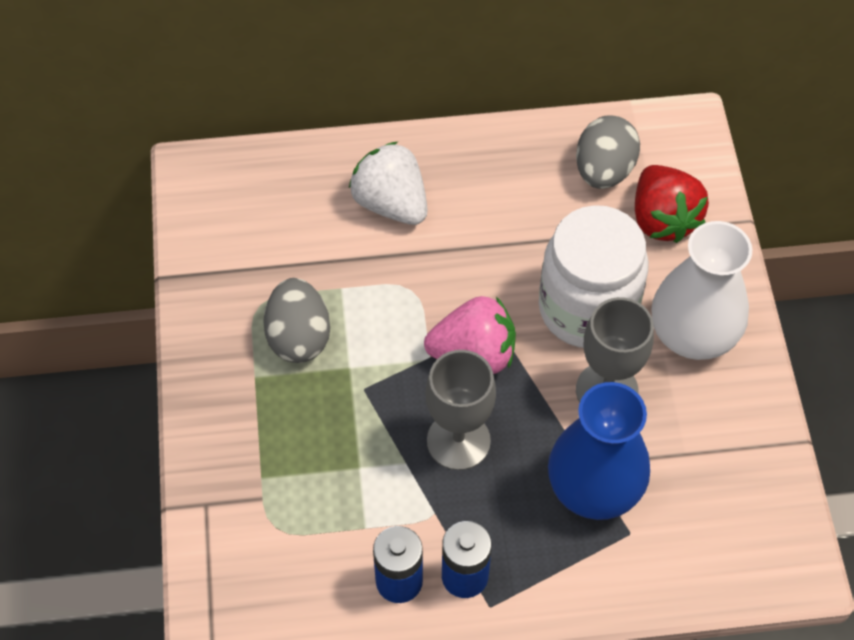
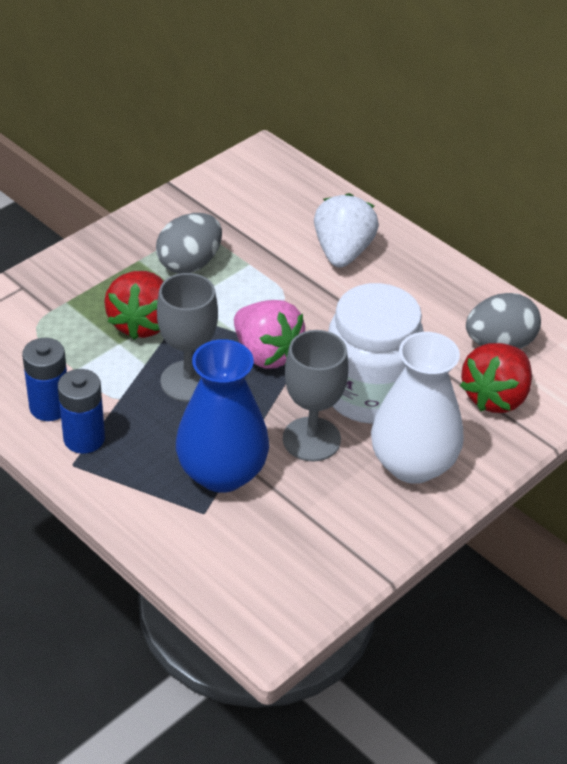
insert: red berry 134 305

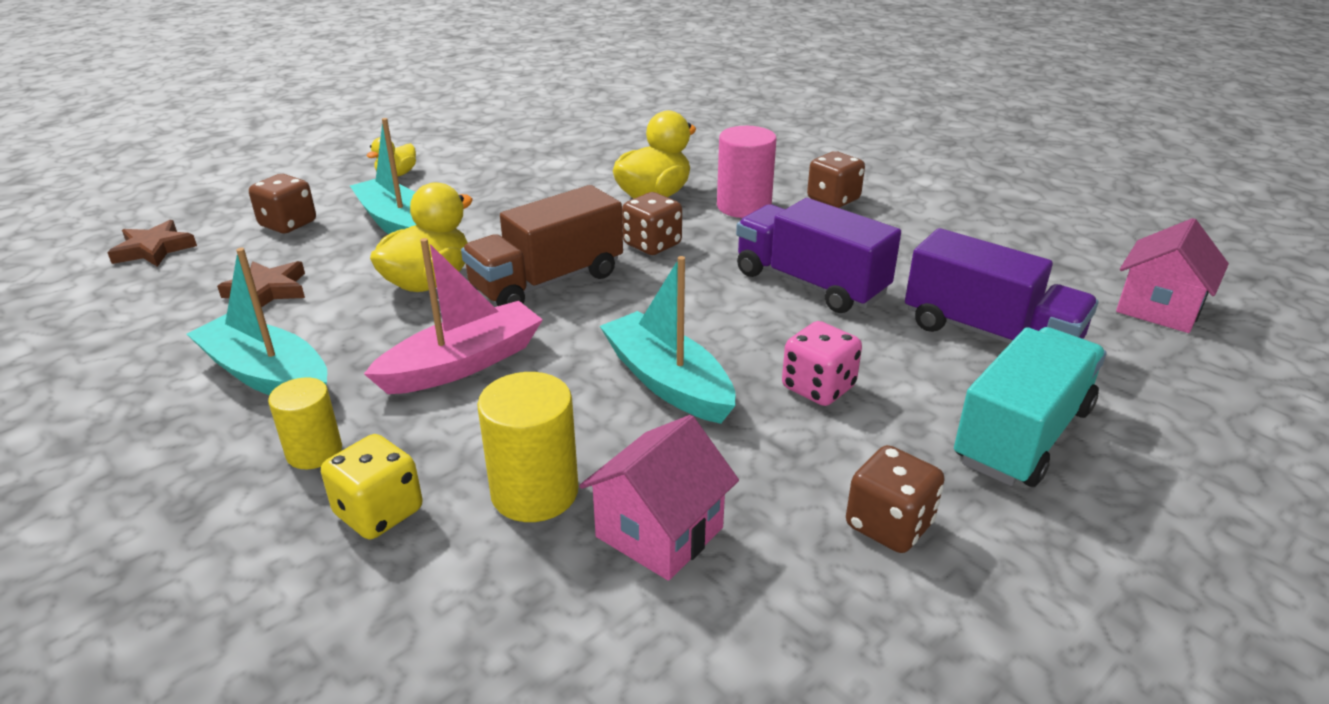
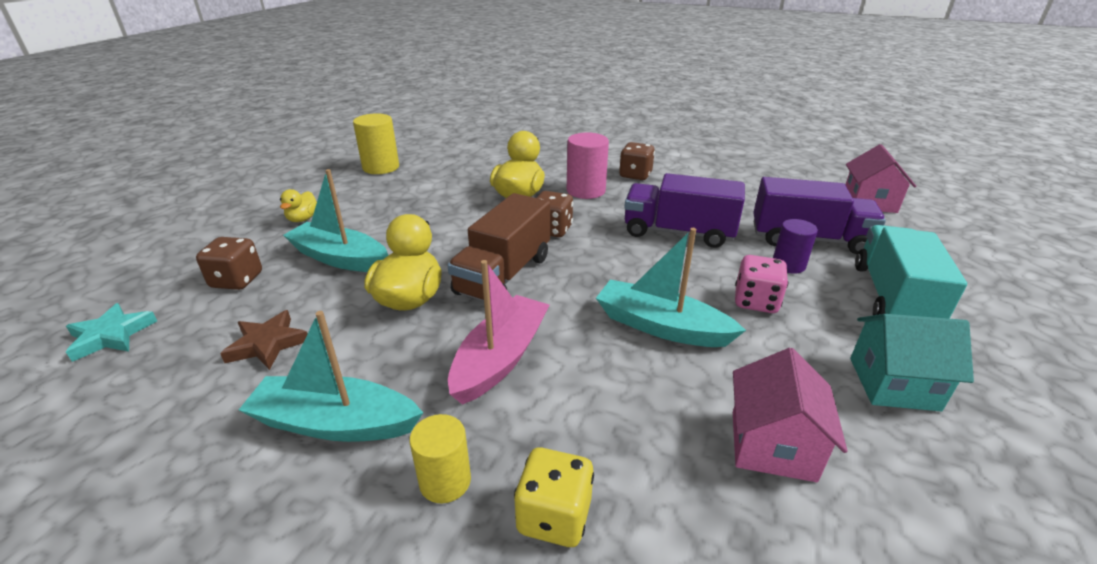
insert: royal purple cylinder shape 795 246
move: bright yellow cylinder shape 527 447 to 376 143
replace: russet game die 895 499 to turquoise toy house 912 362
recolor: russet star shape 152 243 to turquoise star shape 111 332

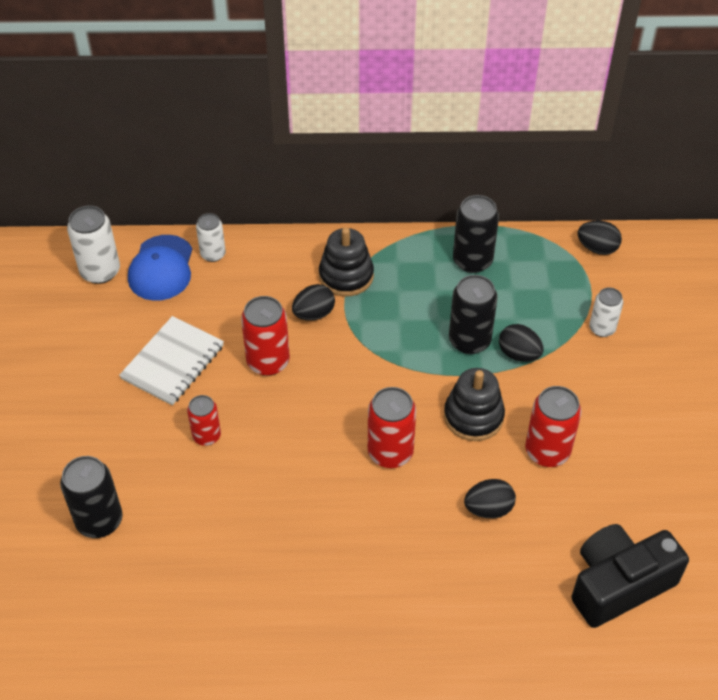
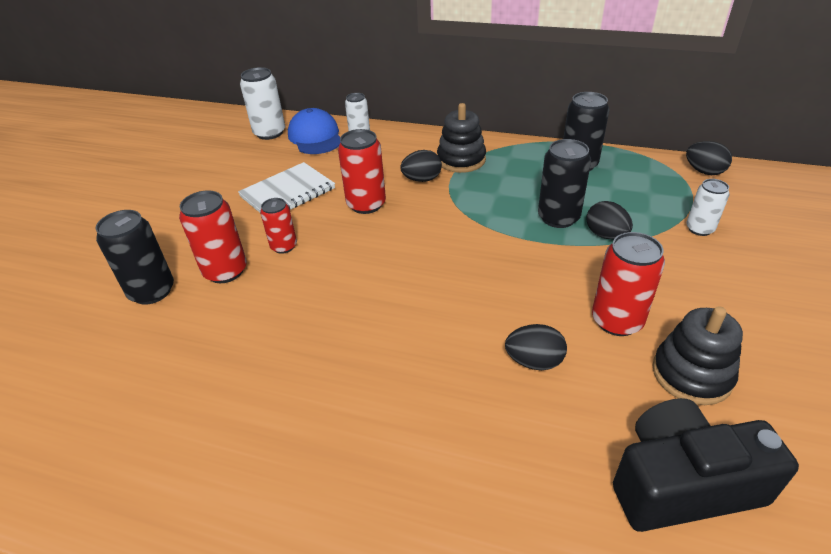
move: ebony ring stacker 474 404 to 697 355; red can 392 427 to 213 236
rotate: blue baseball cap 160 268 = 314 131 135 degrees clockwise

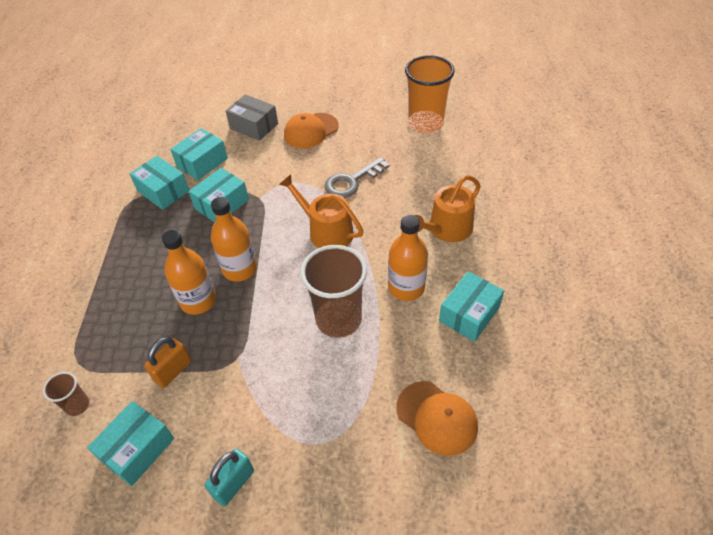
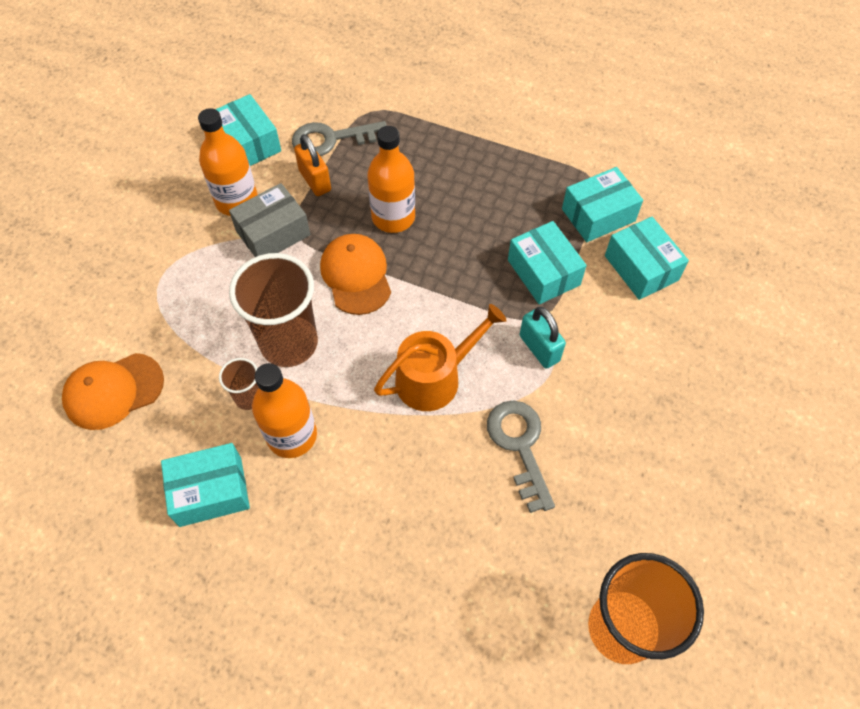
delete: orange watering can 447 208
insert: grey key 339 138
move: grey parcel 252 117 to 269 220; orange baseball cap 311 130 to 355 274; orange bottle 233 239 to 228 162; russet beaker 66 394 to 239 384; turquoise small lock 229 477 to 543 338
rotate: turquoise parcel 471 306 = 205 485 75 degrees counterclockwise

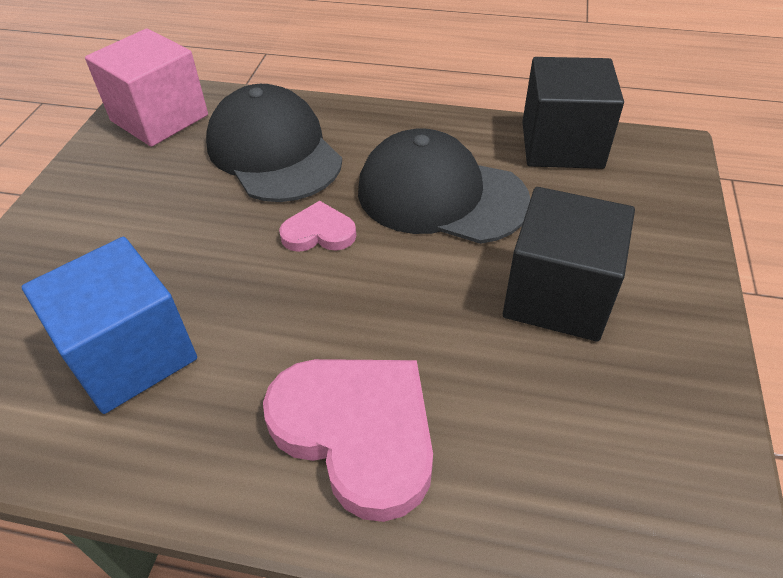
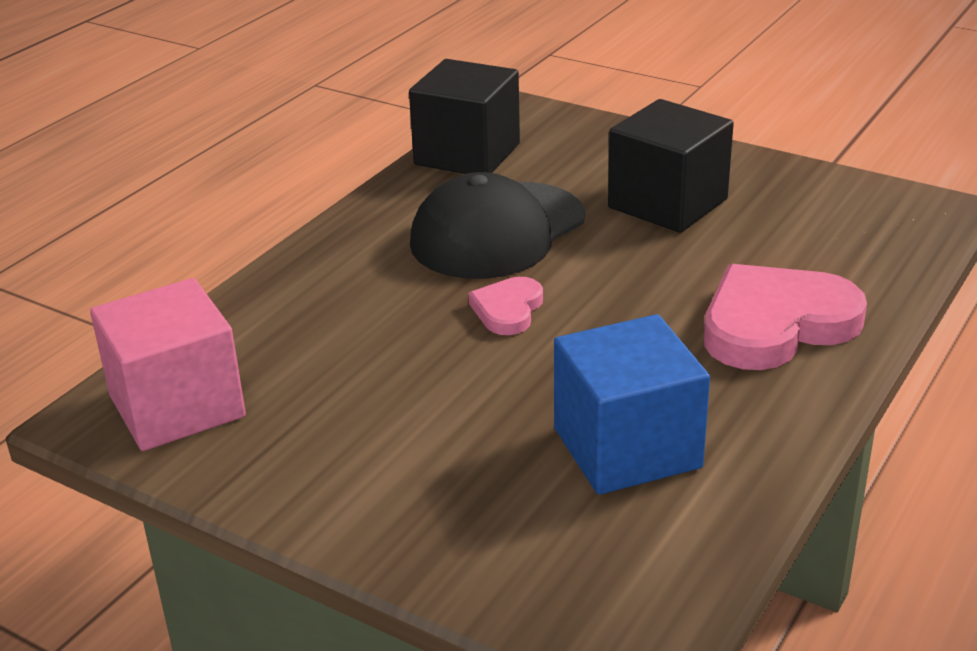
delete: ebony baseball cap 274 143

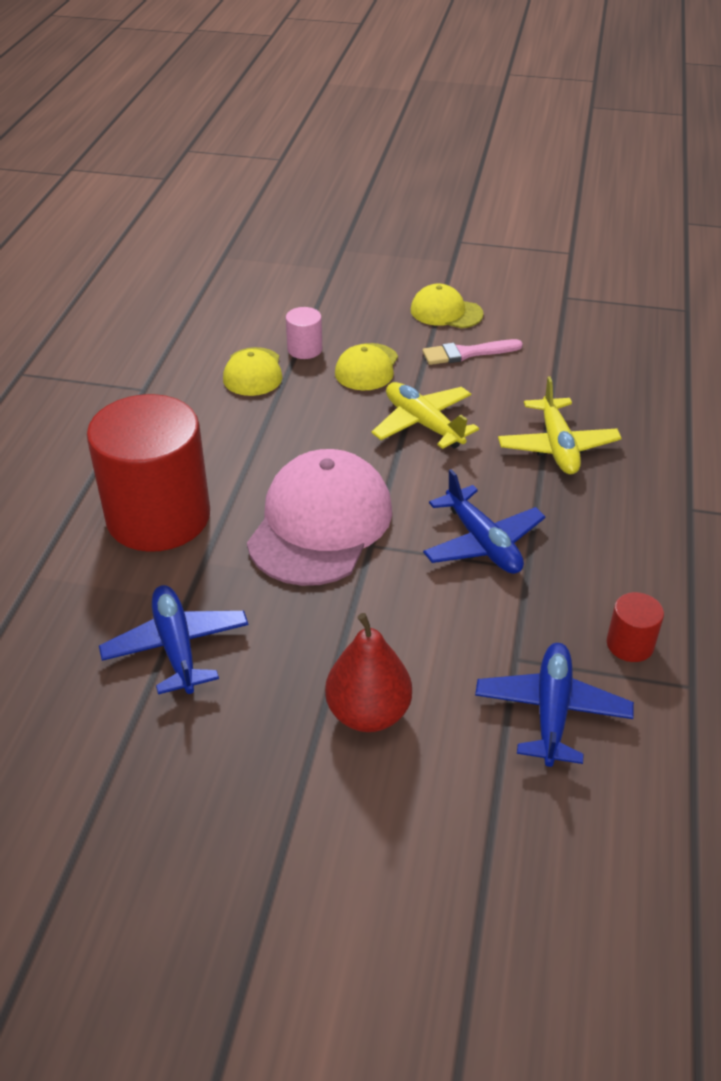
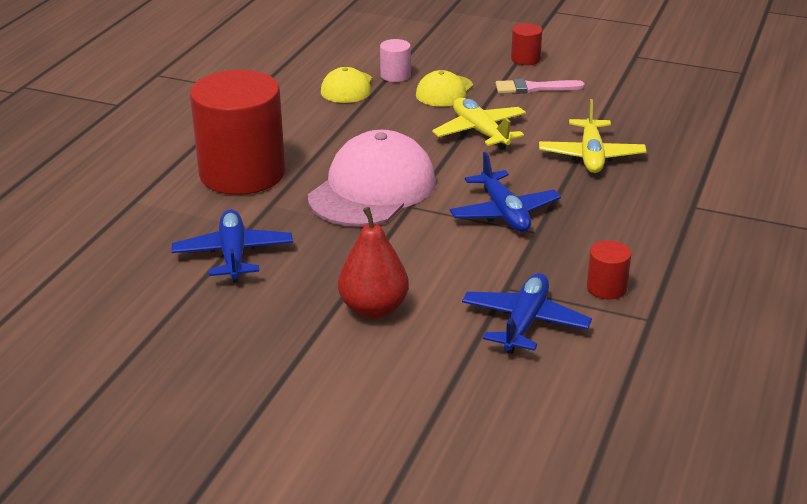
replace: bright yellow baseball cap 447 306 to red cylinder shape 526 44

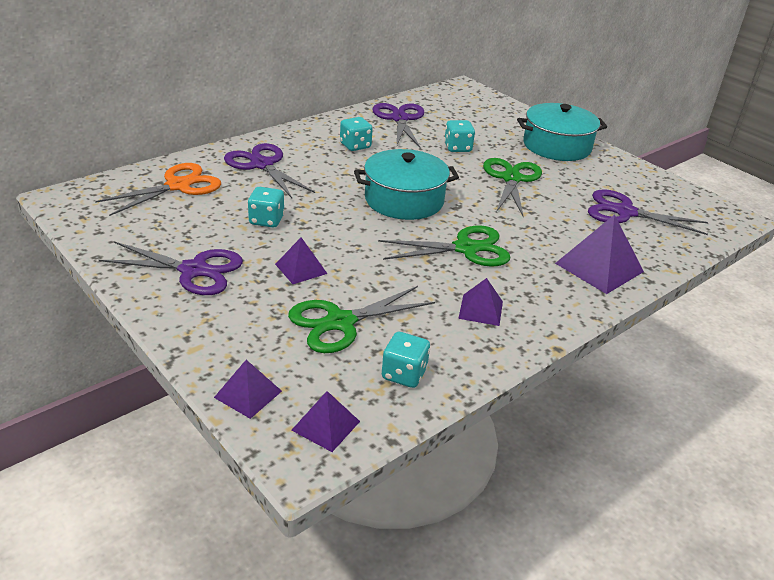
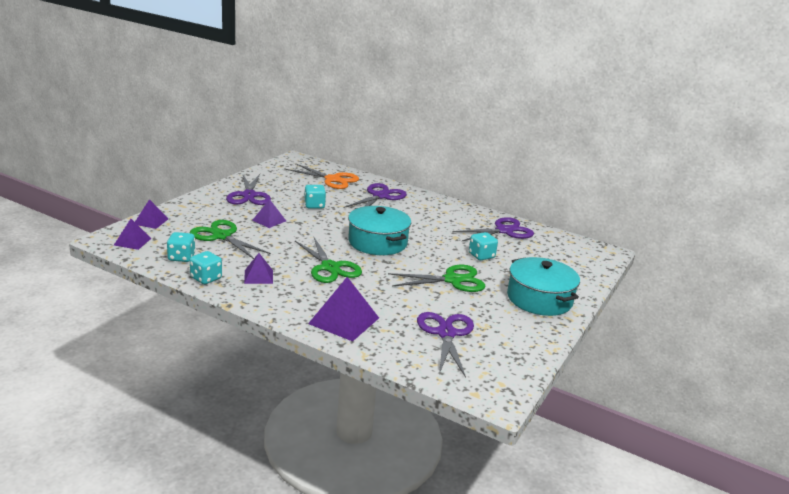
move: turquoise game die 356 134 to 206 267

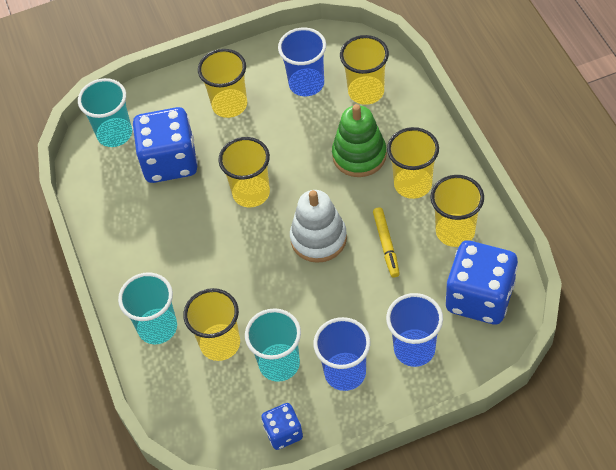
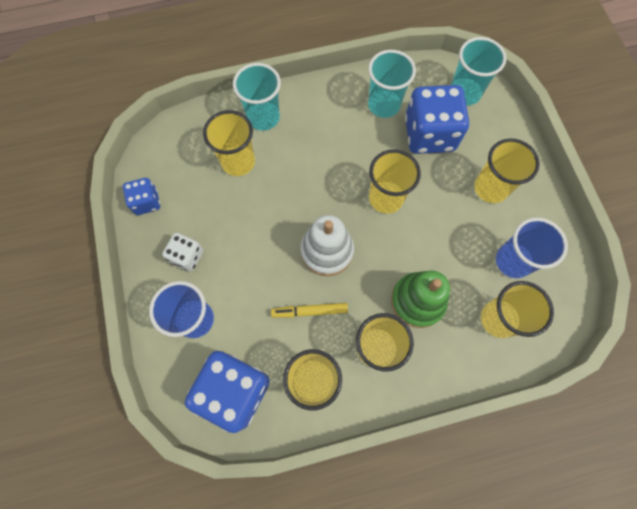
move: turquoise beaker 273 345 to 392 84
replace: blue beaker 342 354 to white game die 182 252

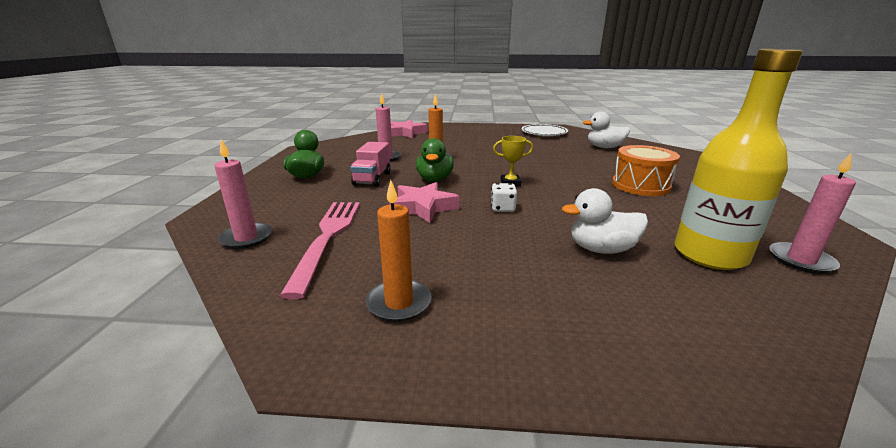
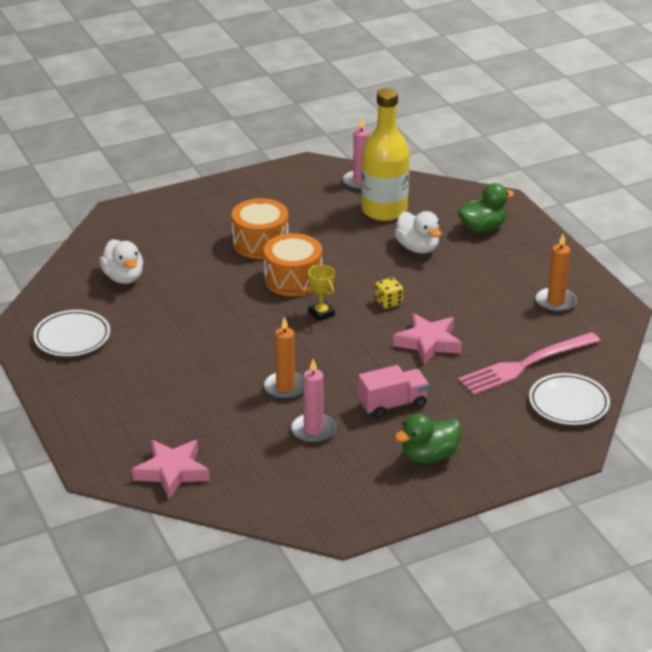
insert: orange drum 293 265
move: emerald rubber duck 435 160 to 486 208
replace: rosy candle 243 194 to white plate 569 399
recolor: white game die 504 197 to bright yellow game die 389 293

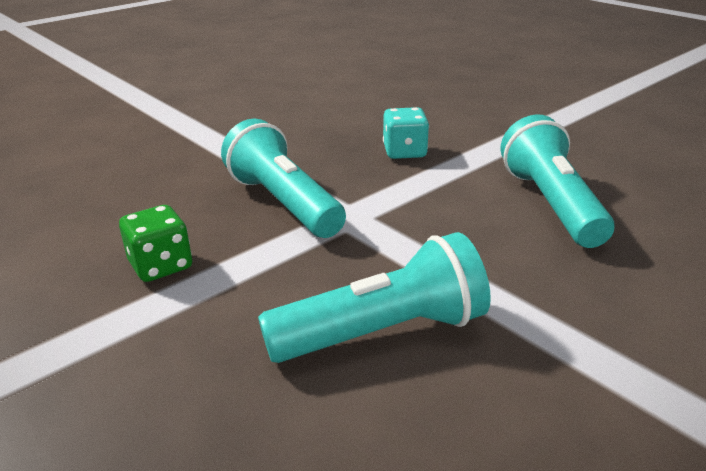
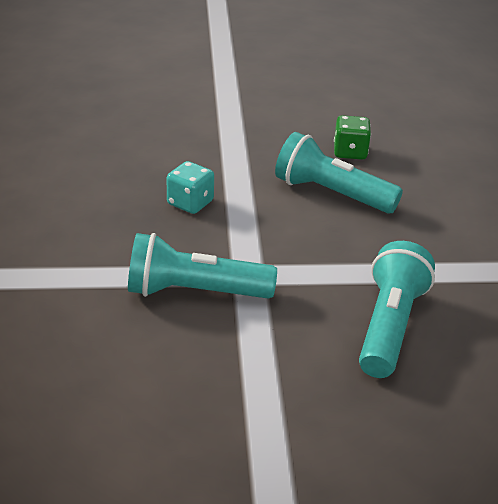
move: emerald game die 155 243 to 352 137

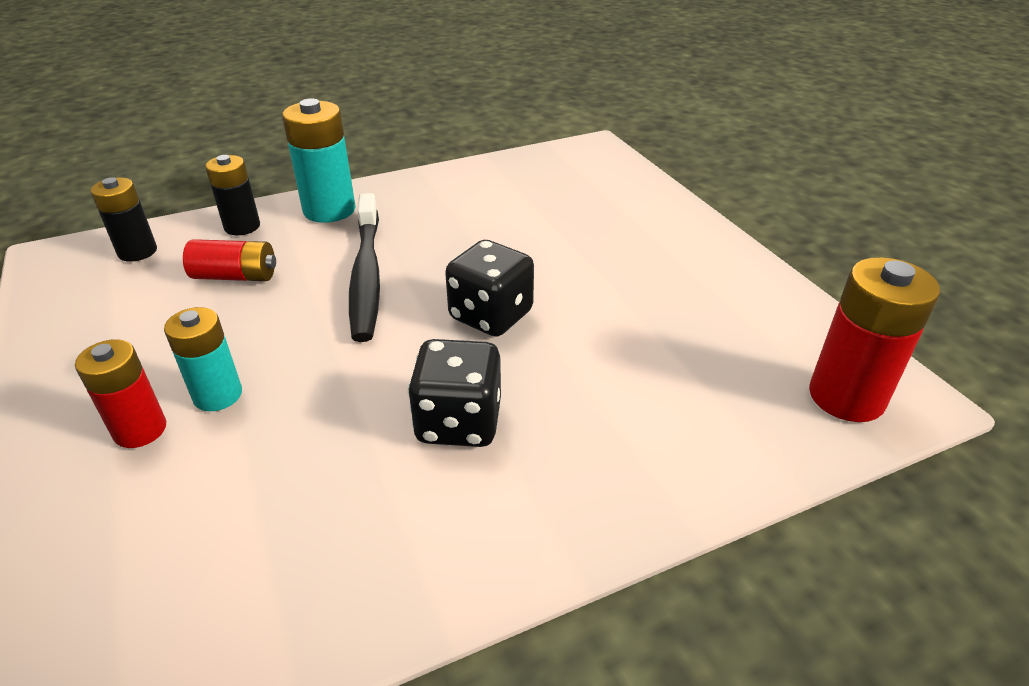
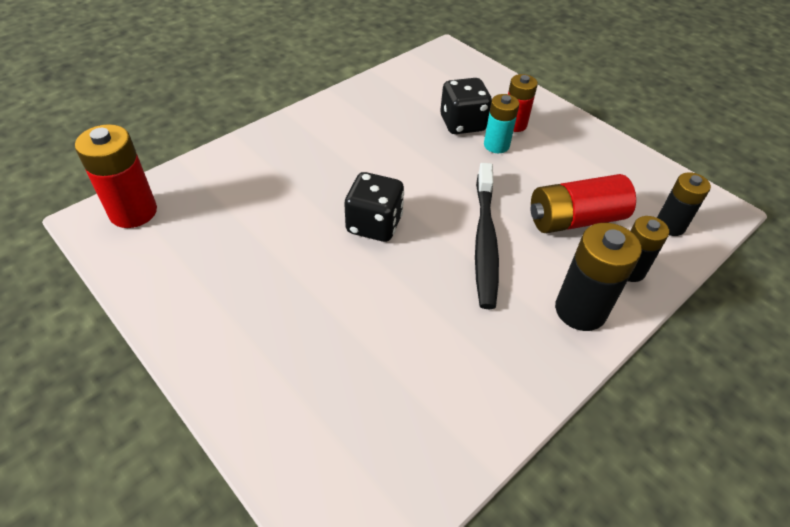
move: ebony game die 454 393 to 466 106
recolor: turquoise battery 319 161 to ebony battery 598 277
rotate: ebony tooth brush 364 267 = 487 236 150 degrees counterclockwise
resize: red battery 229 260 = 583 203 x1.53

